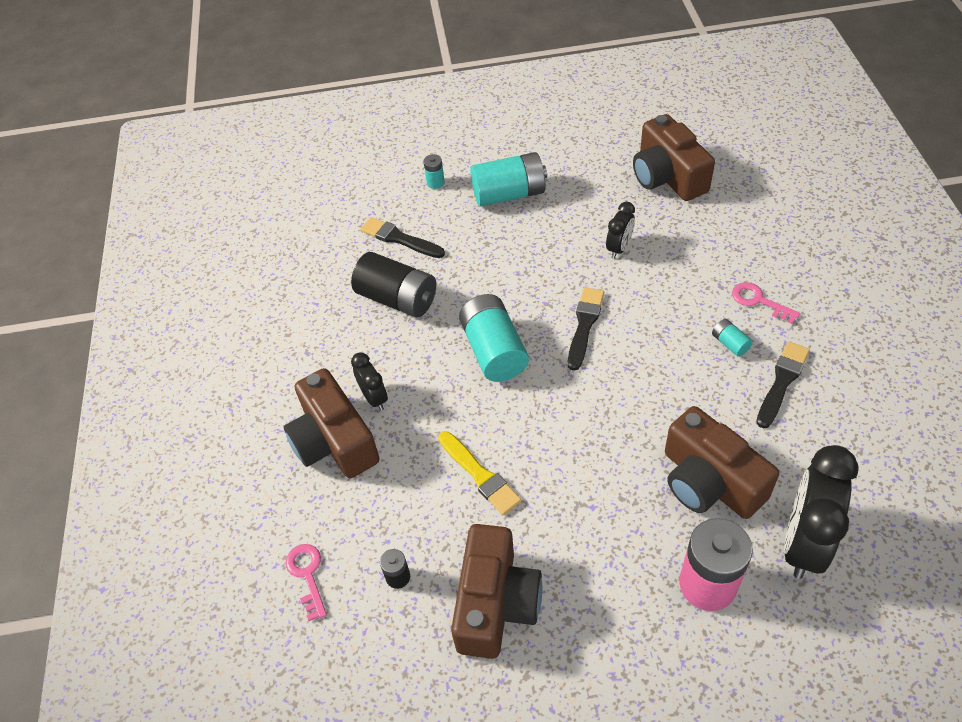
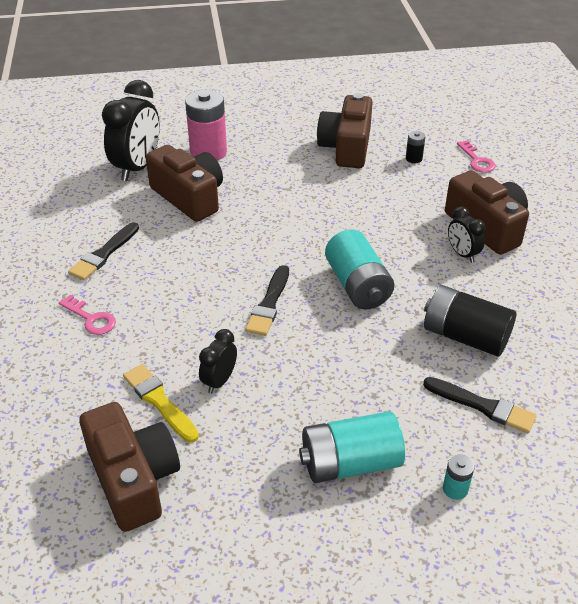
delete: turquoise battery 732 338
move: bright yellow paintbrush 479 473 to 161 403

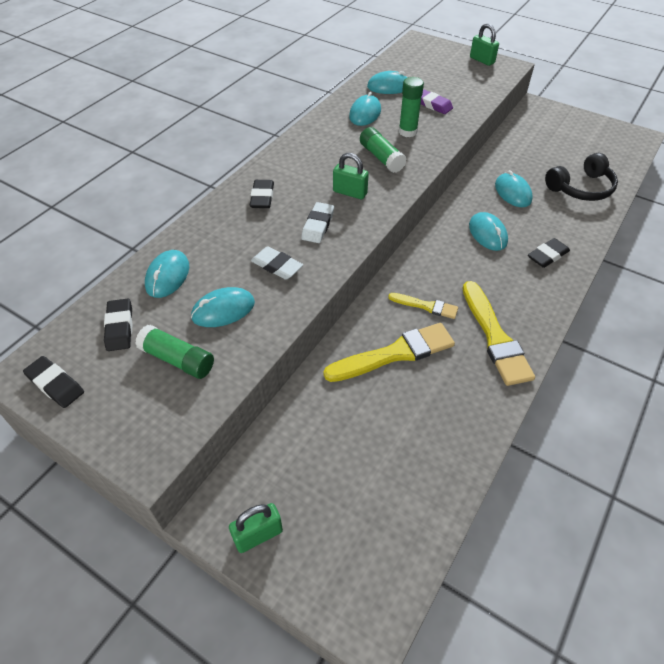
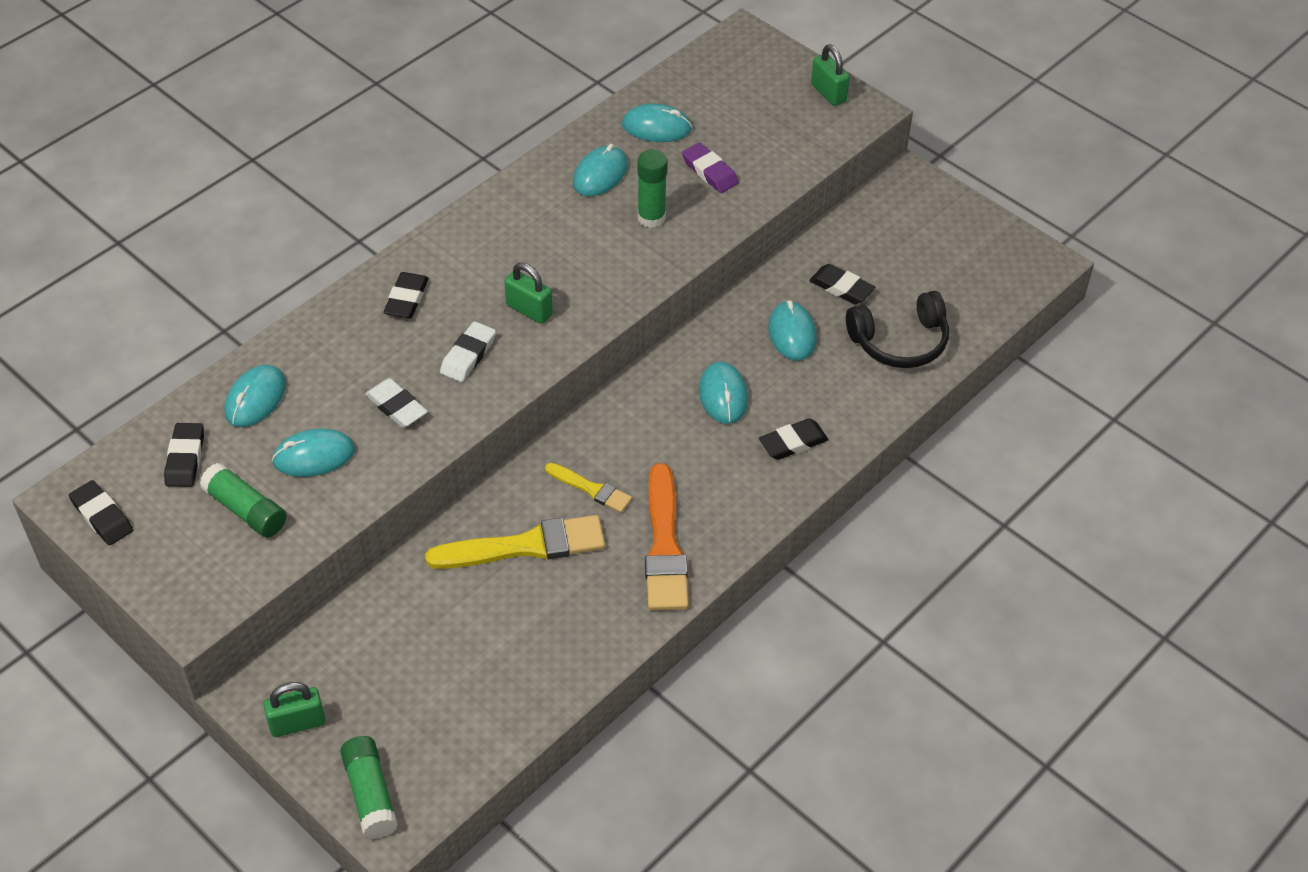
insert: ebony gum eraser 842 284
move: emerald glue 383 150 to 369 787
recolor: bright yellow paintbrush 499 333 to orange paintbrush 667 536

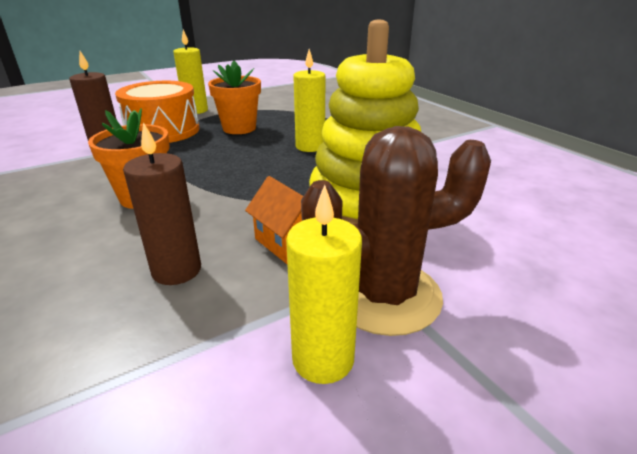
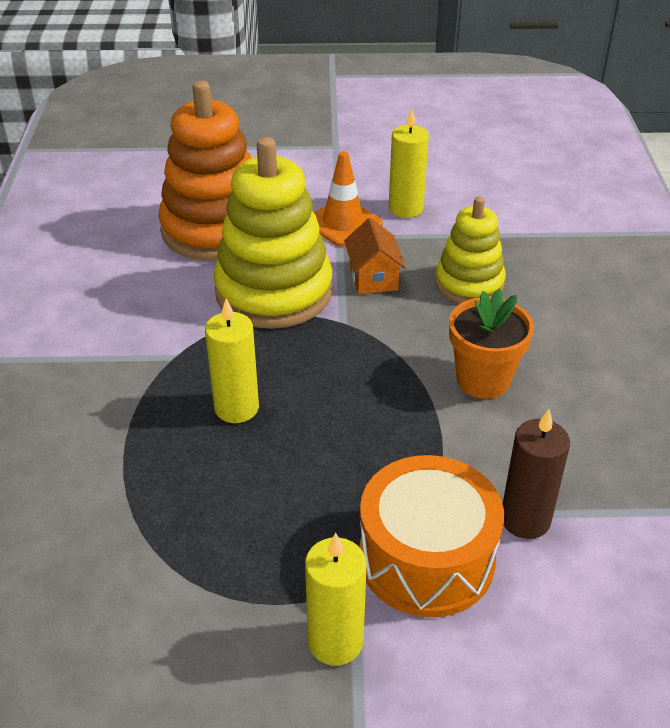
delete: orange potted plant 234 97
insert: orange ring stacker 204 170
replace: russet candle 162 203 to bright yellow ring stacker 470 250; russet saguaro cactus 396 231 to orange safety cone 348 198

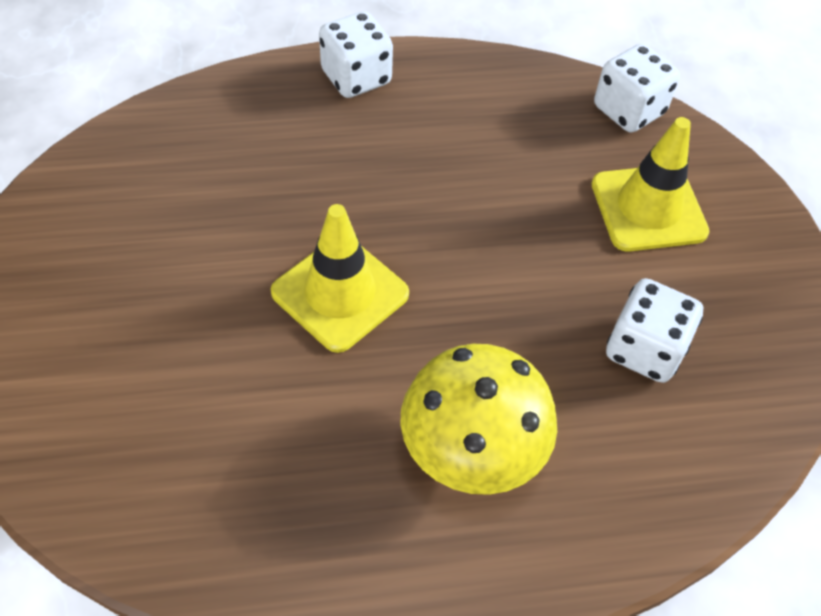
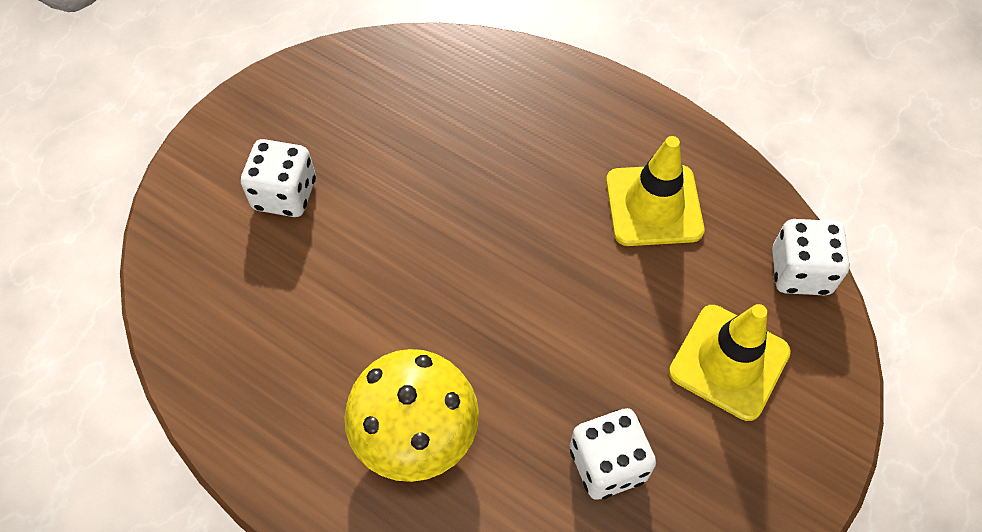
move: white game die 356 54 to 278 178; bright yellow safety cone 340 278 to 655 191

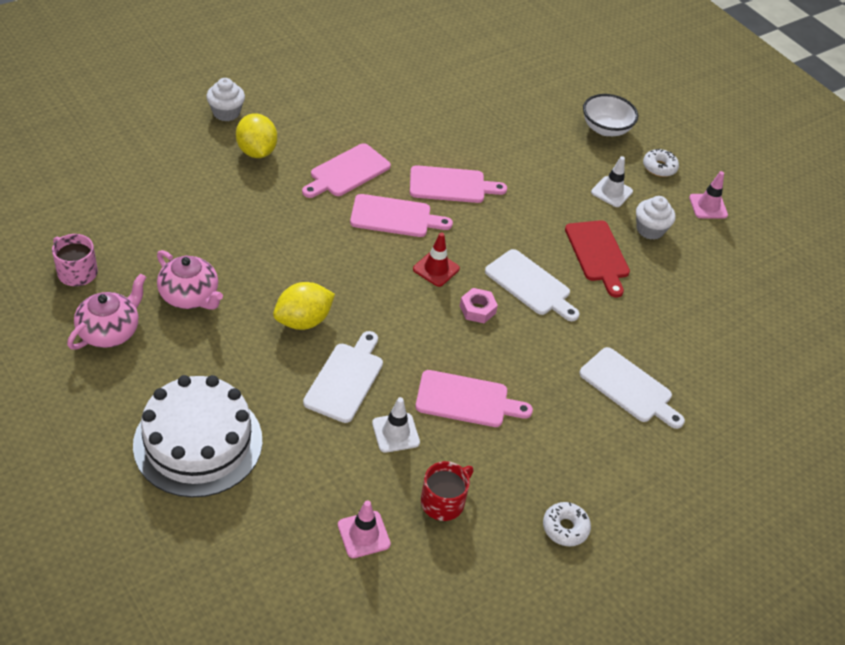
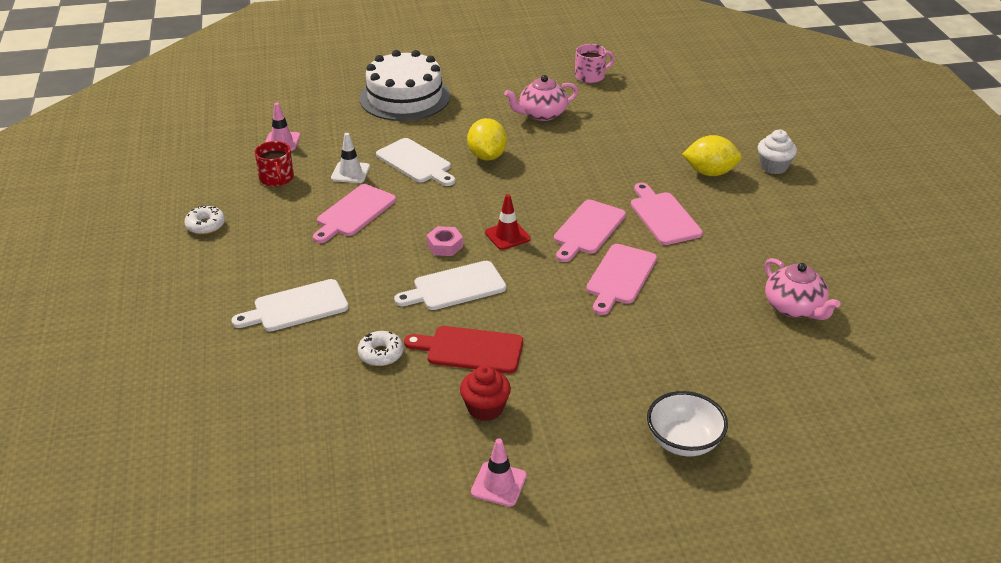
delete: white safety cone 612 181
move: white doughnut 661 162 to 381 348; rosy china teapot 106 311 to 803 289
recolor: white muffin 656 218 to red muffin 485 393

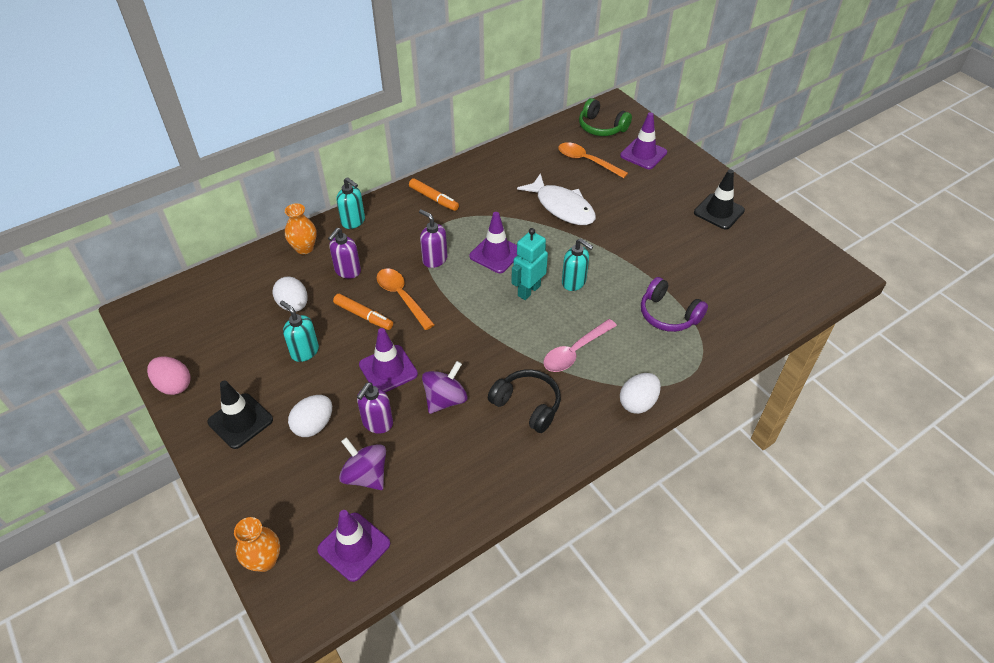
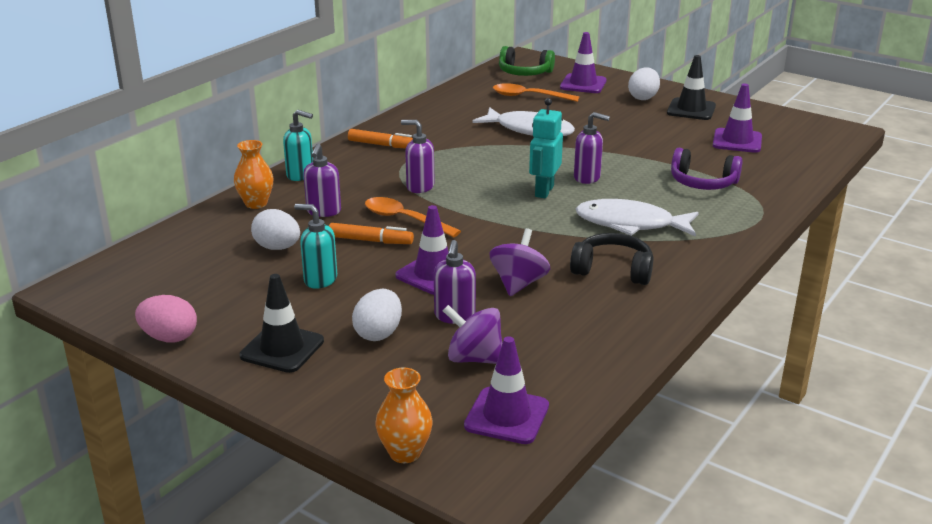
move: royal purple safety cone 493 242 to 737 118; white egg shape 640 393 to 644 83
replace: rosy tablespoon 580 345 to white toy fish 637 218
recolor: turquoise pump bottle 578 264 to royal purple pump bottle 592 148

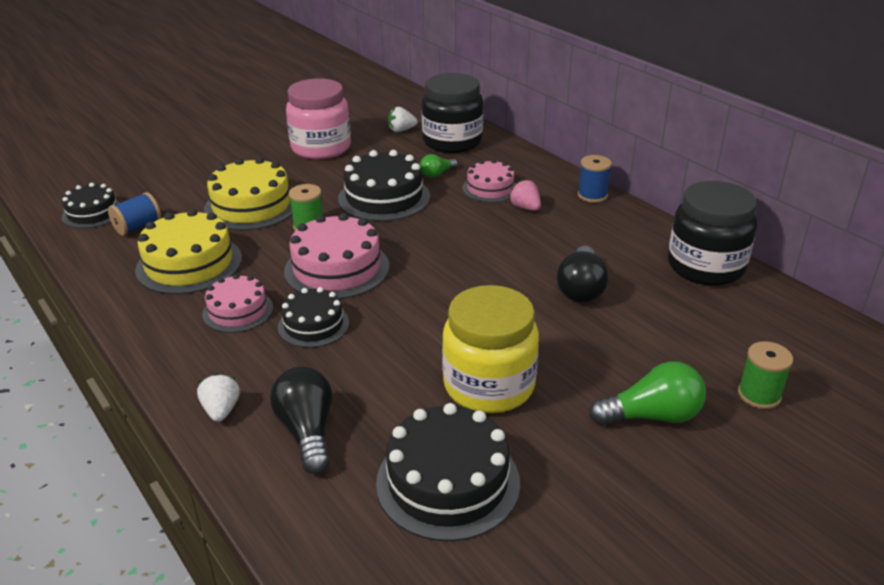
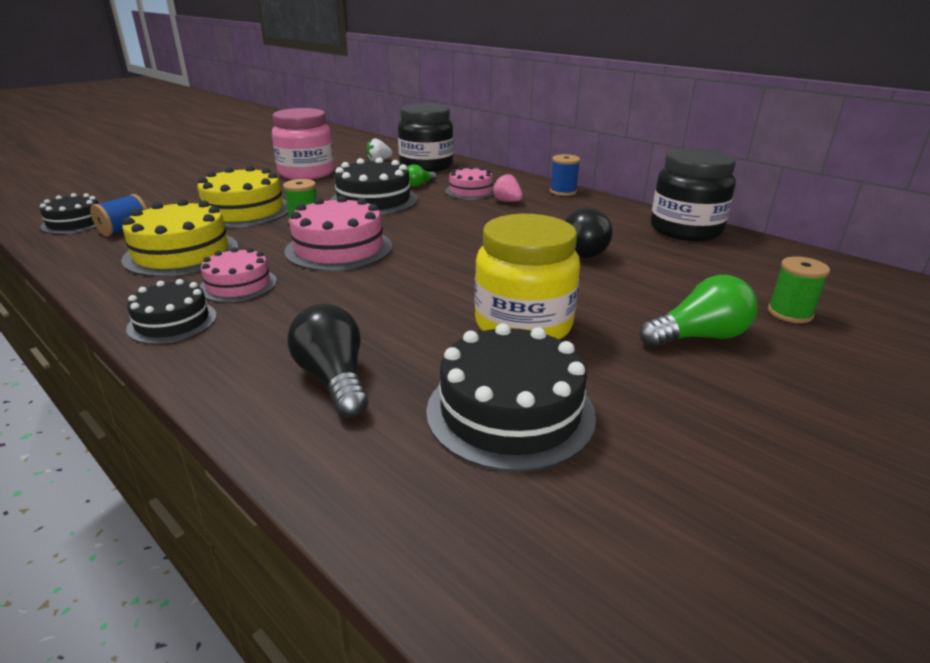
delete: white berry 218 397
move: ebony gateau 313 317 to 171 311

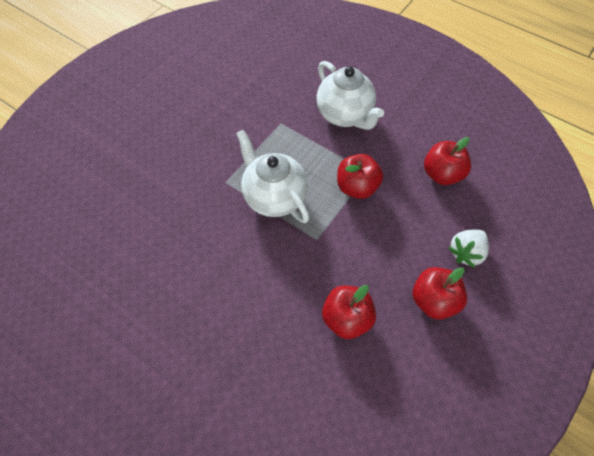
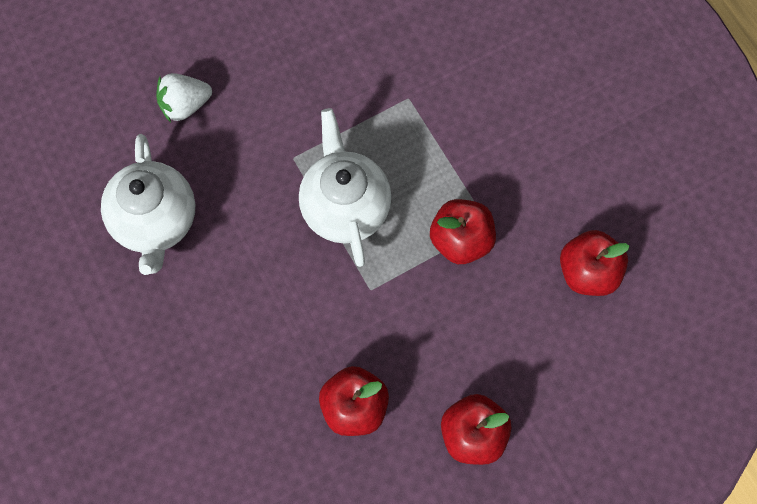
move: white china teapot 350 95 to 148 204; white berry 468 249 to 184 97

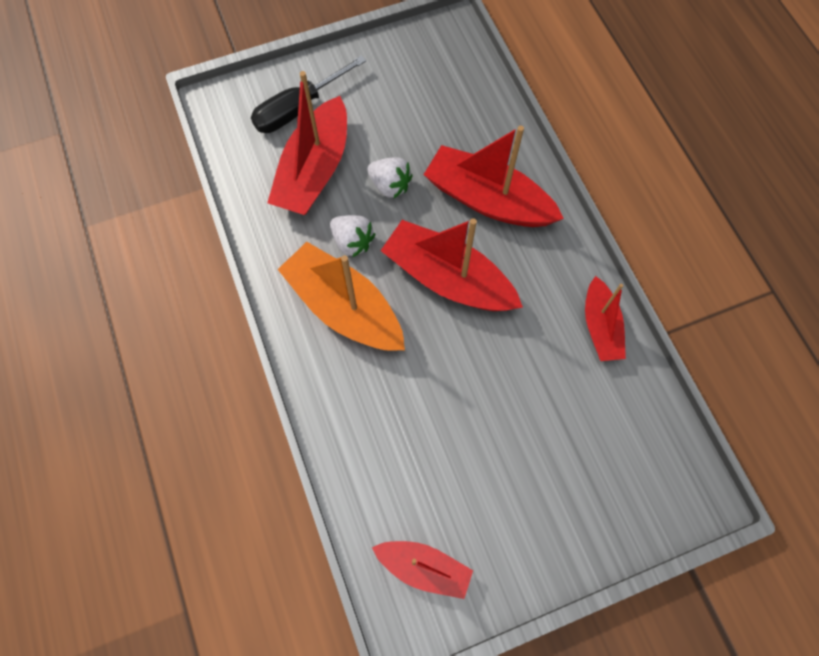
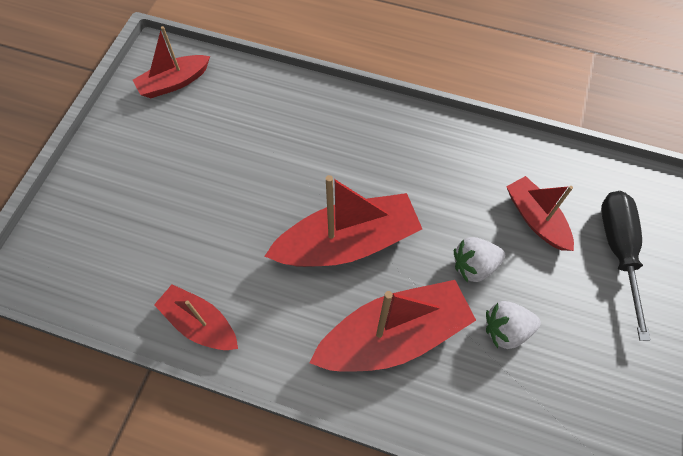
delete: orange boat 341 296
move: white berry 352 236 to 513 325
resize: red boat 307 143 = 540 213 x0.59

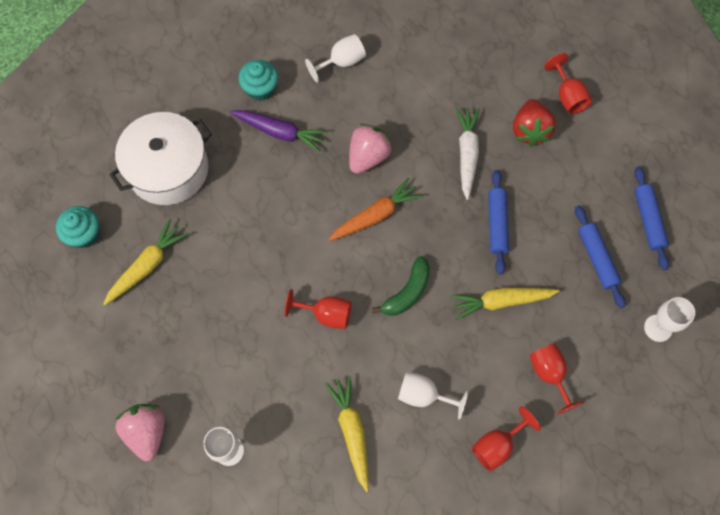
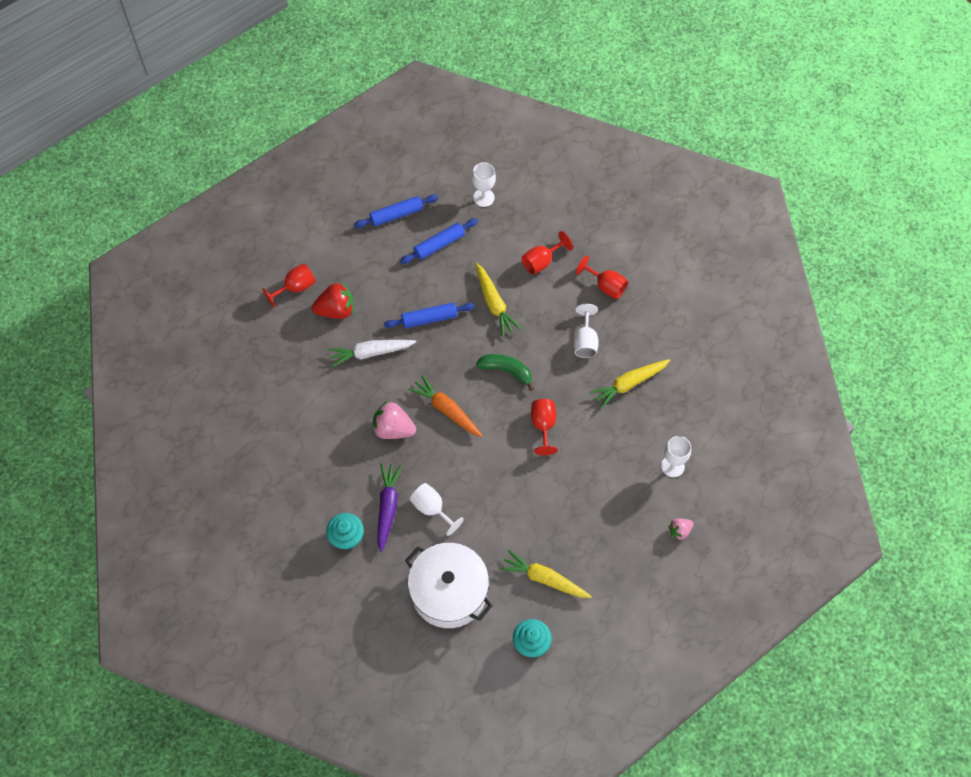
move: white goblet 335 58 to 437 509
resize: rosy berry 140 432 = 680 530 x0.56

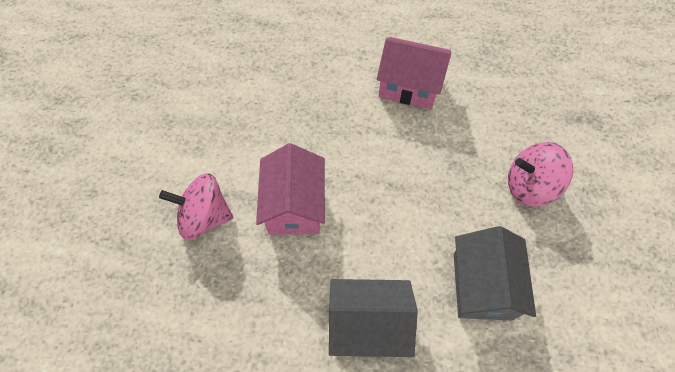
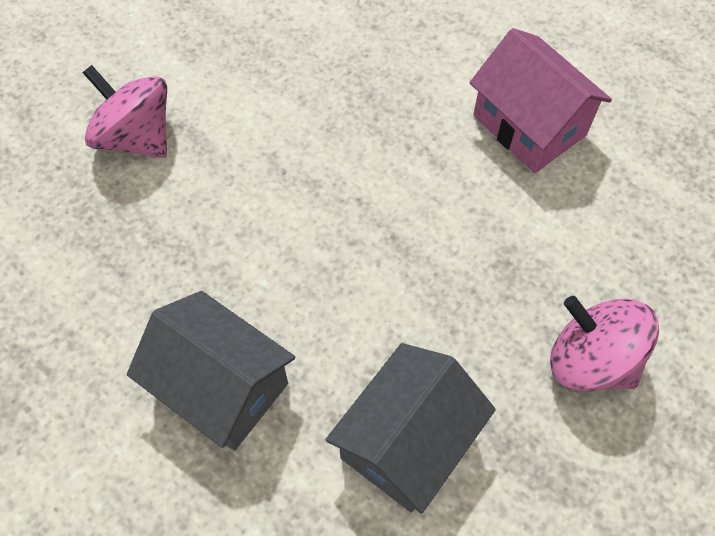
delete: rosy toy house 290 189

